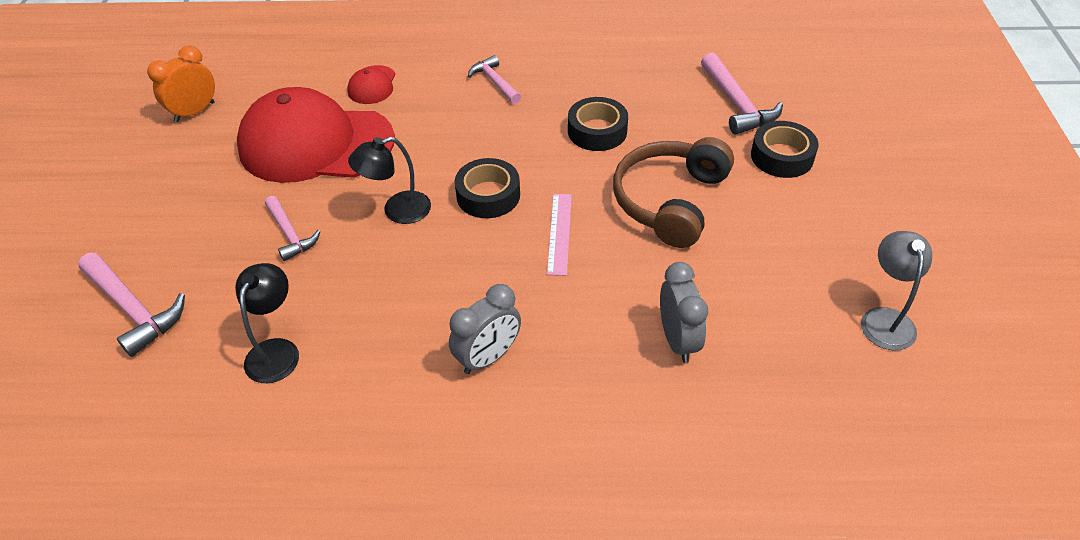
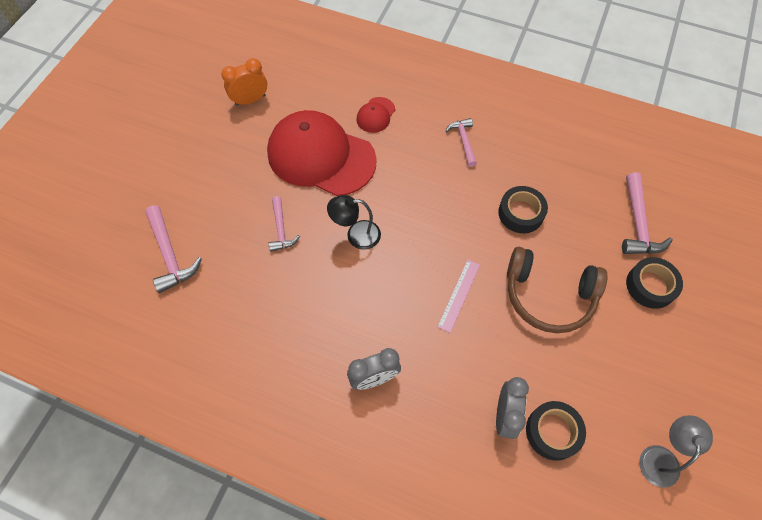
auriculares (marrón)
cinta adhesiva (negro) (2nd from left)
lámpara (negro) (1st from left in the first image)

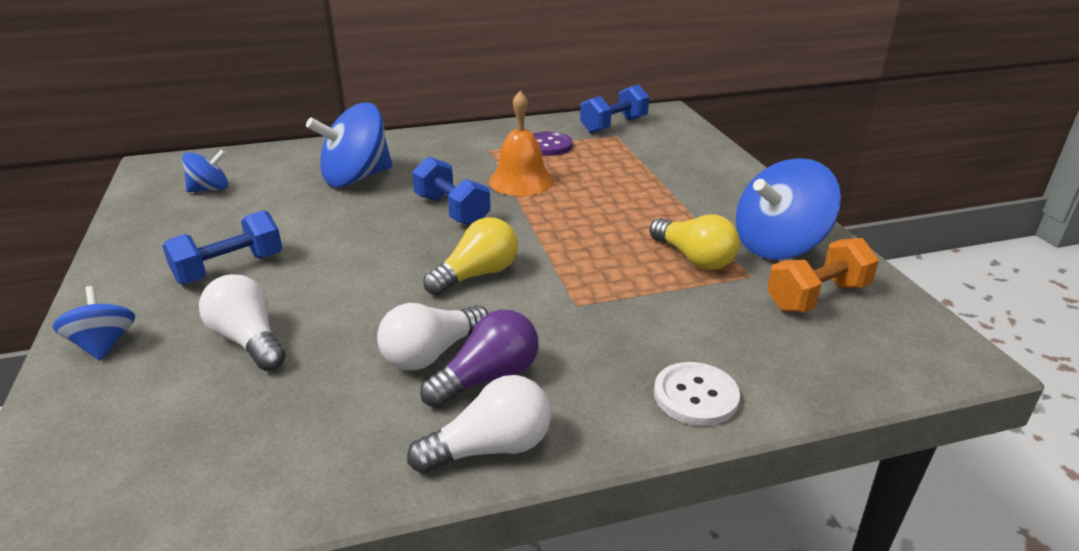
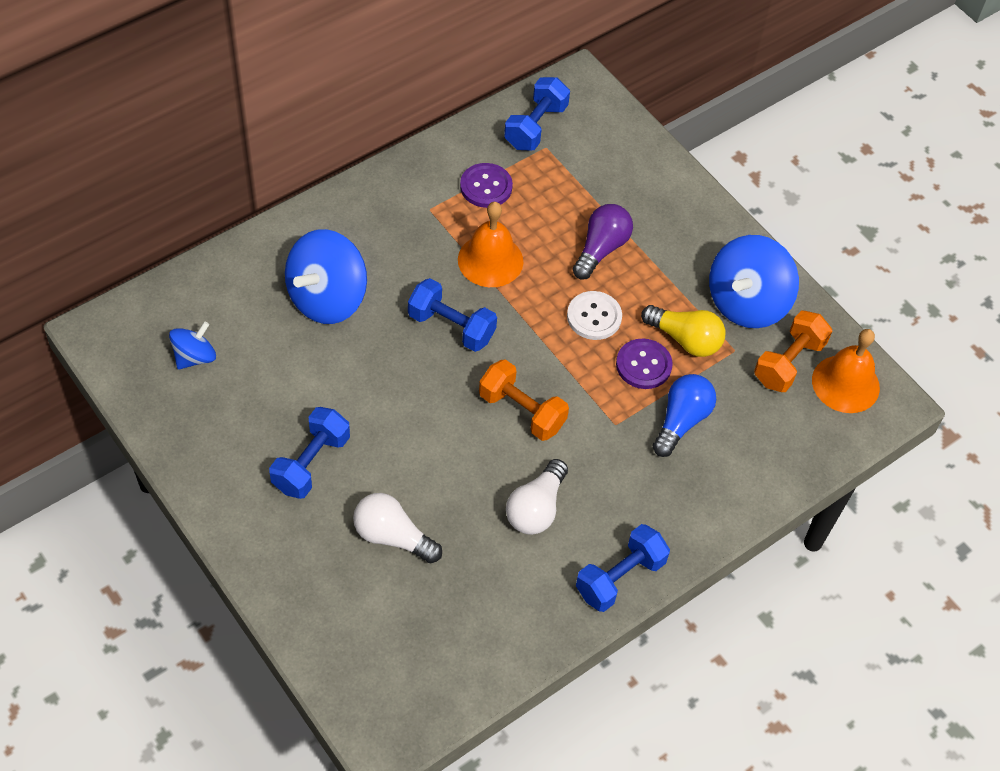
mancuerna (naranja) (1st from left)
peonza (azul) (1st from left in the first image)
bombilla (morado)
botón (blanco)
mancuerna (azul) (4th from left)
campana (naranja) (2nd from left)
botón (morado) (2nd from left)
bombilla (azul)

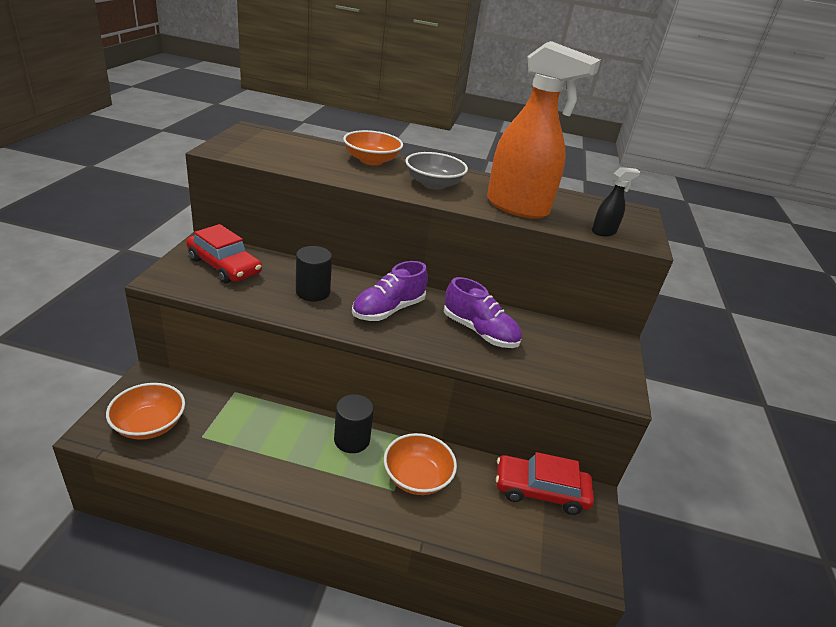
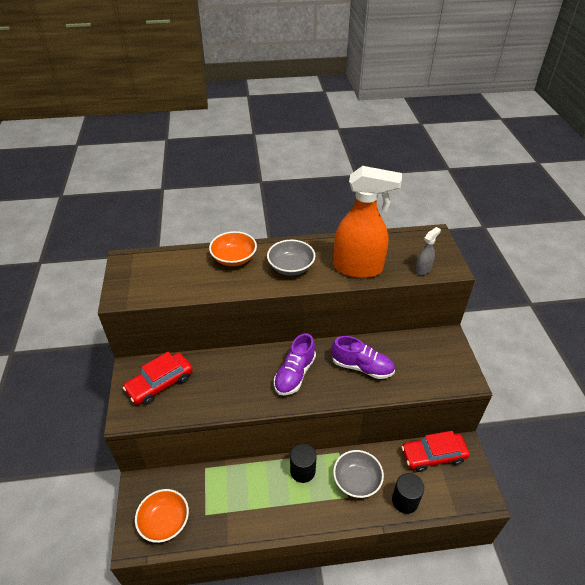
pulverizador (gris)
coche (rojo) (1st from left)
cilindro (negro) (2nd from left)
cuenco (gris) (2nd from left)

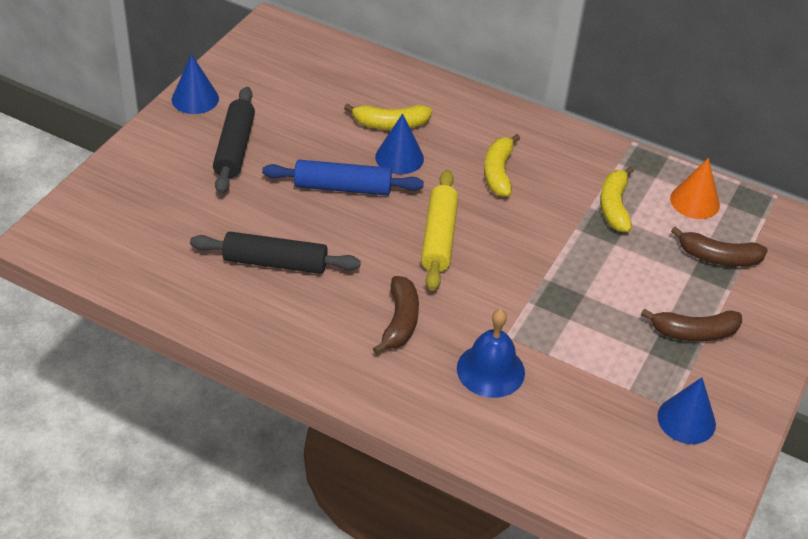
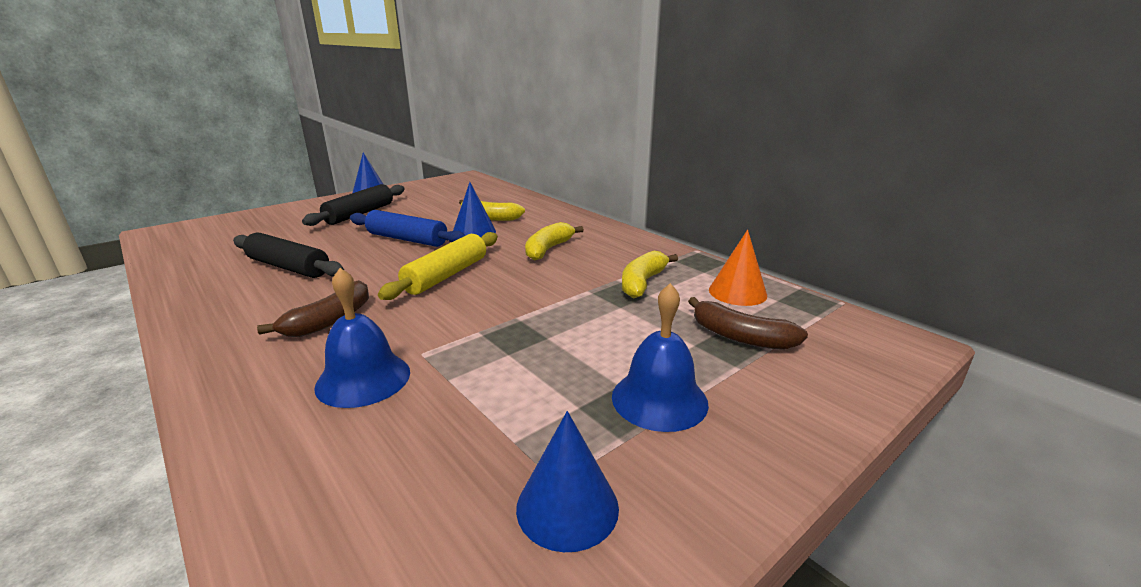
campana (azul) (2nd from left)

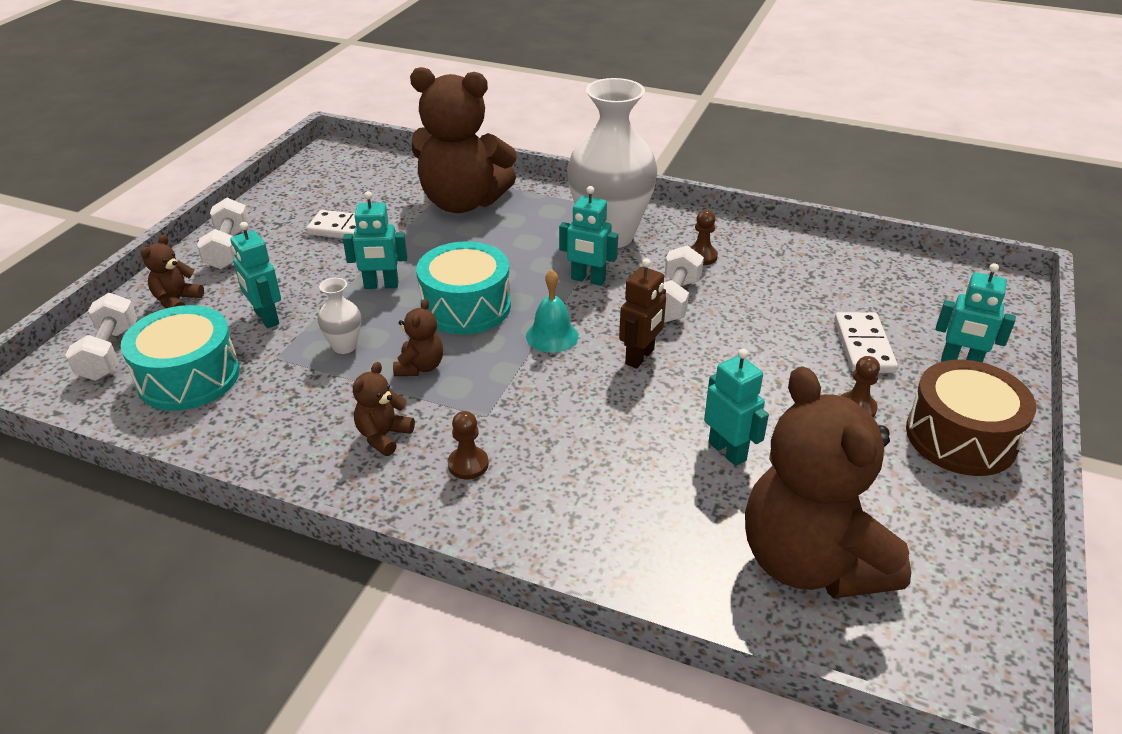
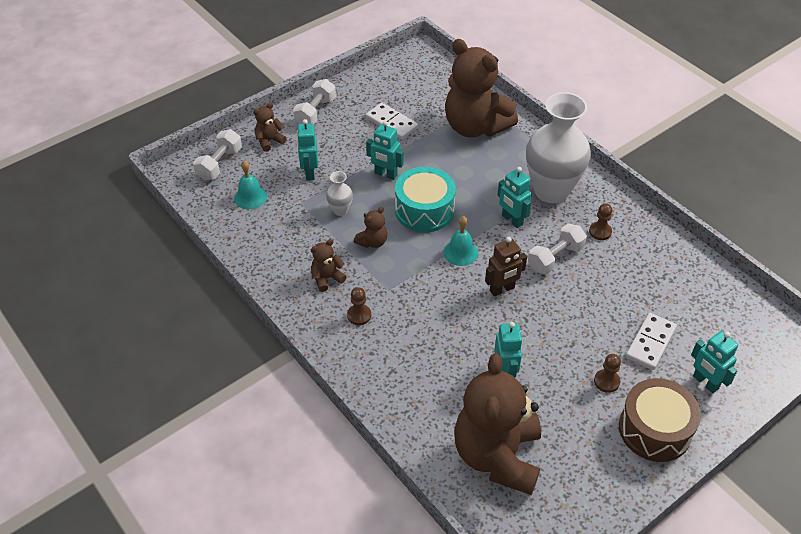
campana (turquesa) (1st from left)

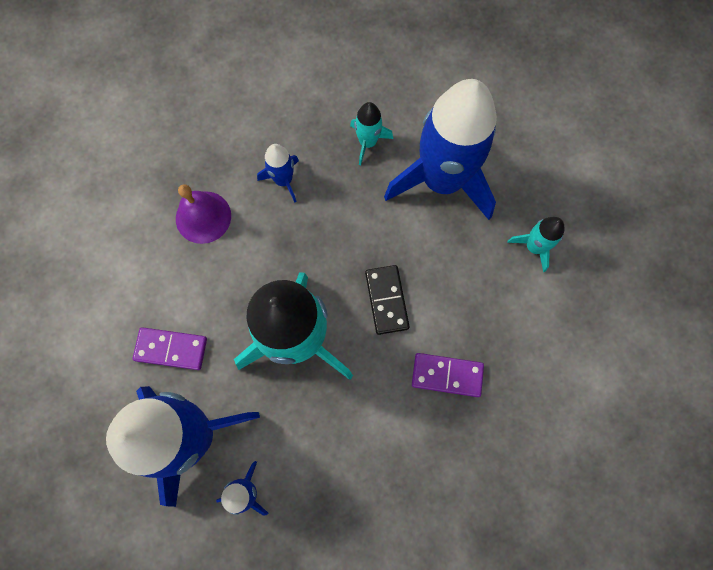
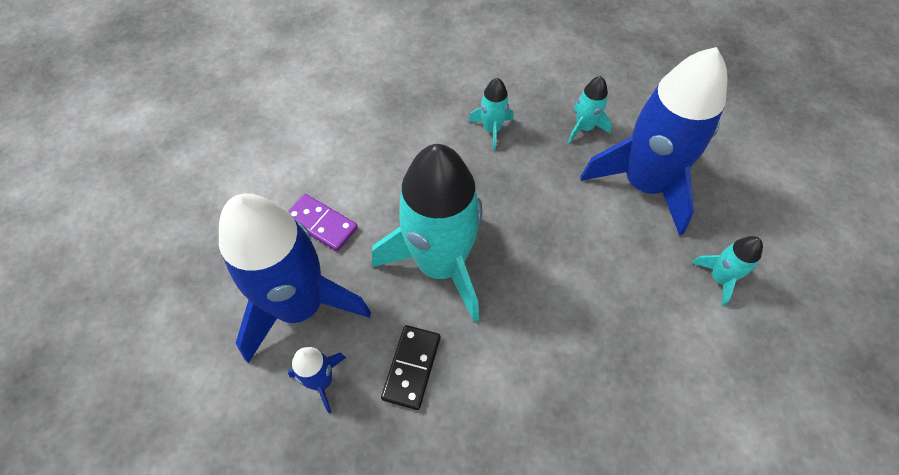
cohete (turquesa) (2nd from left)
campana (morado)
ficha de dominó (negro)
ficha de dominó (morado) (2nd from left in the first image)

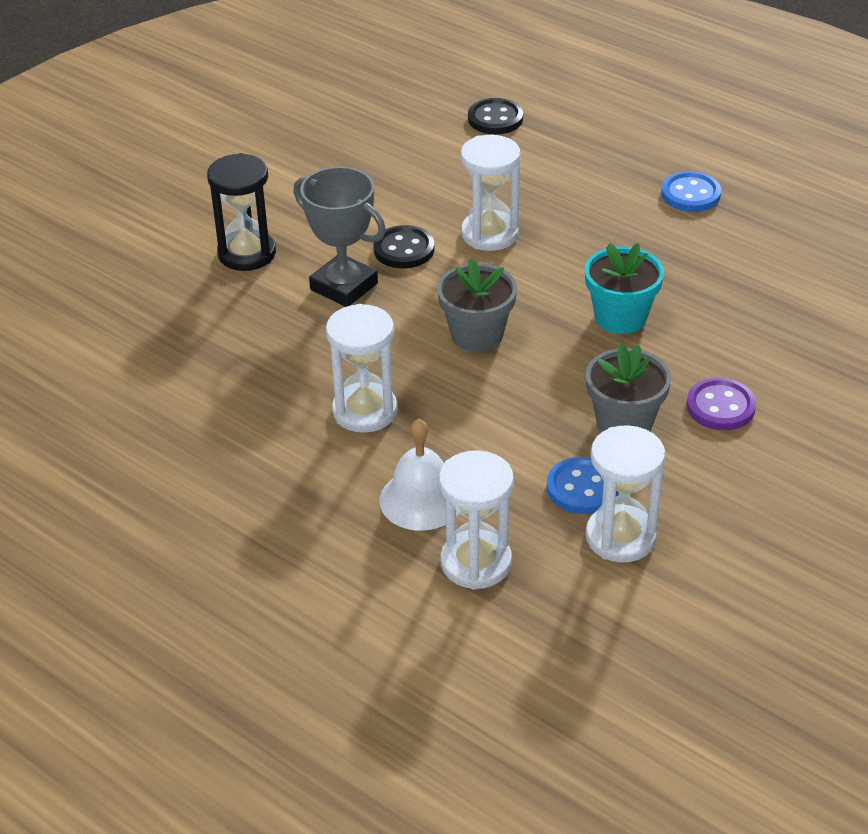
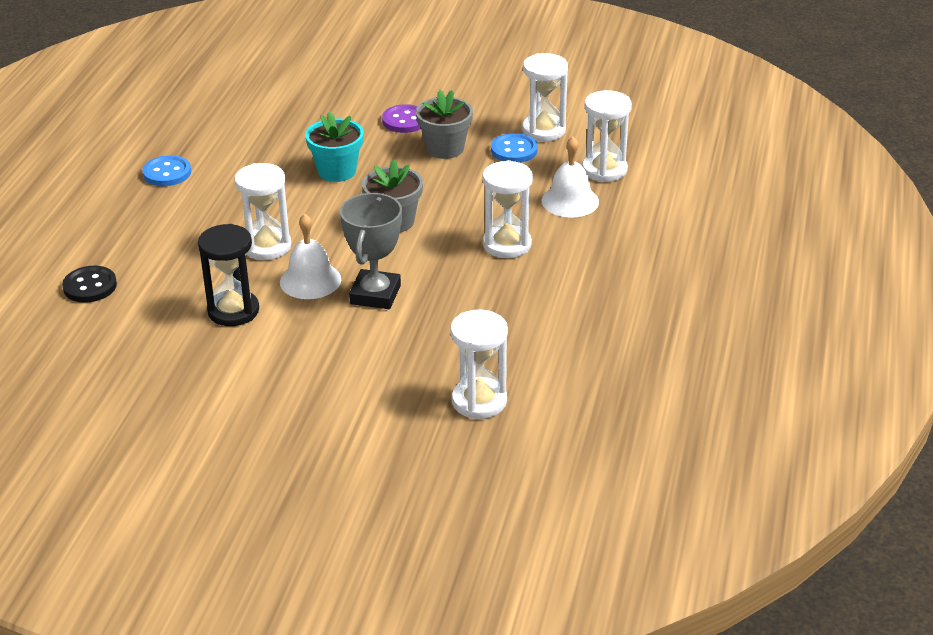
reloj de arena (negro)
campana (blanco) (1st from left)
reloj de arena (blanco) (2nd from left)

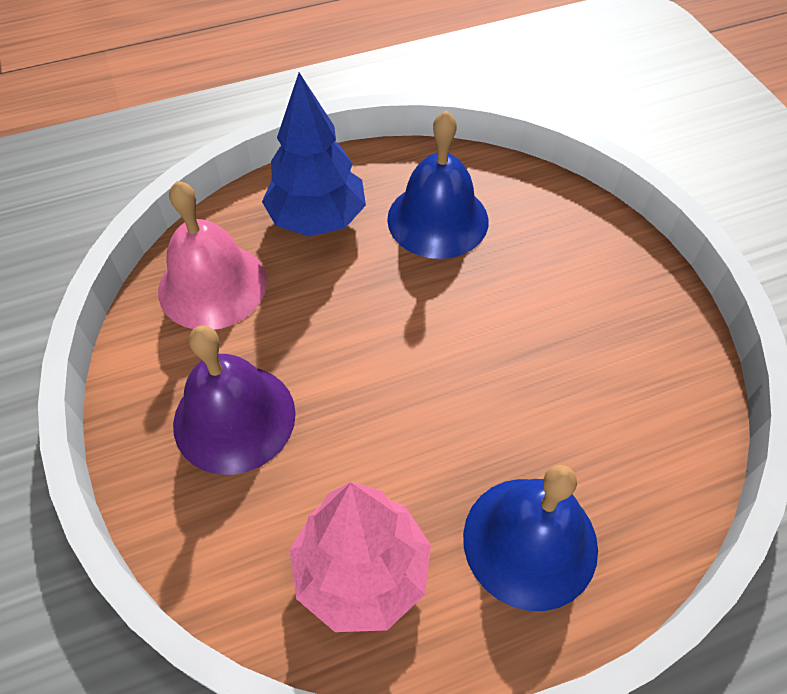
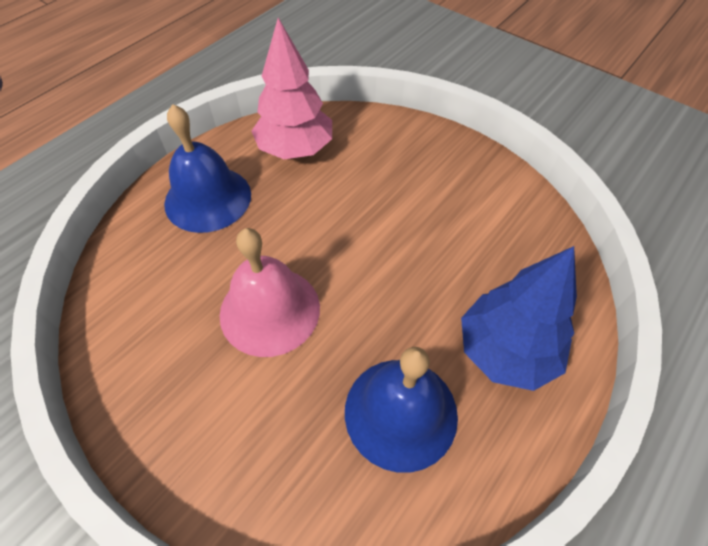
campana (rosa)
campana (morado)

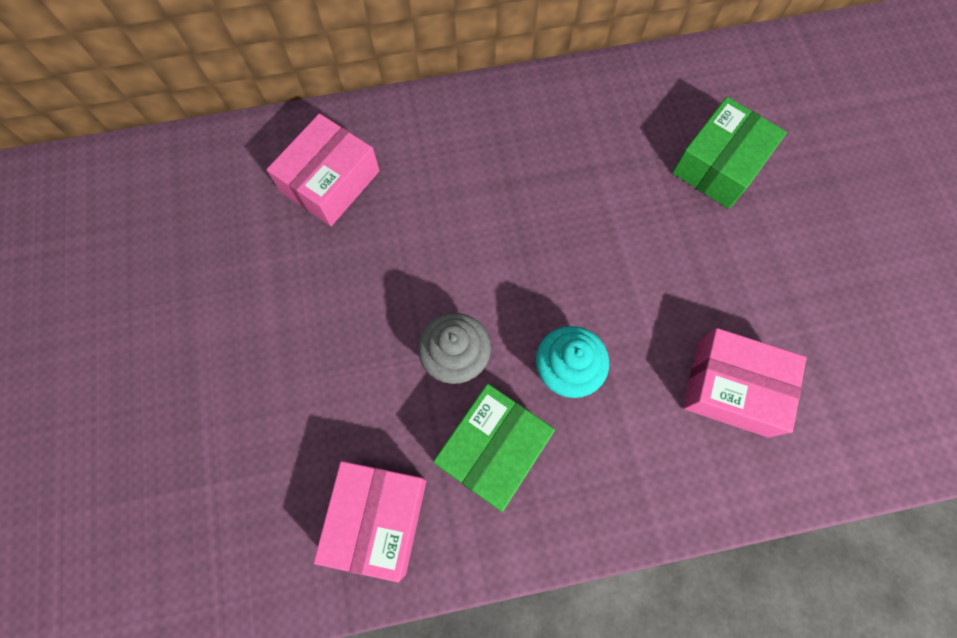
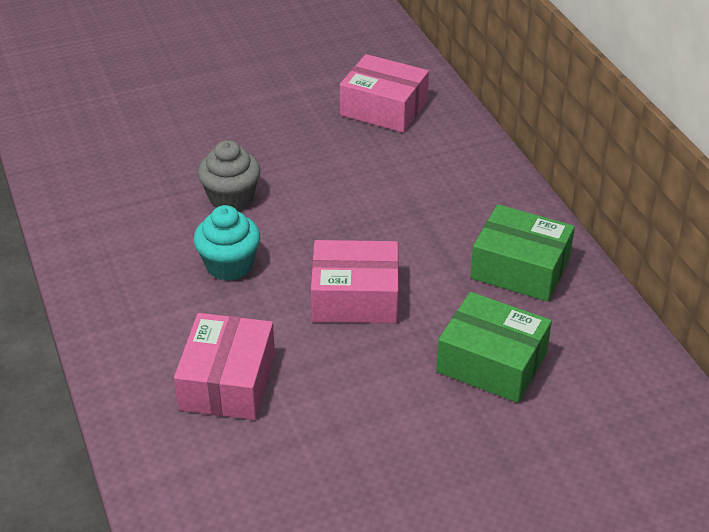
caja (verde) (2nd from left)
caja (rosa) (2nd from left)

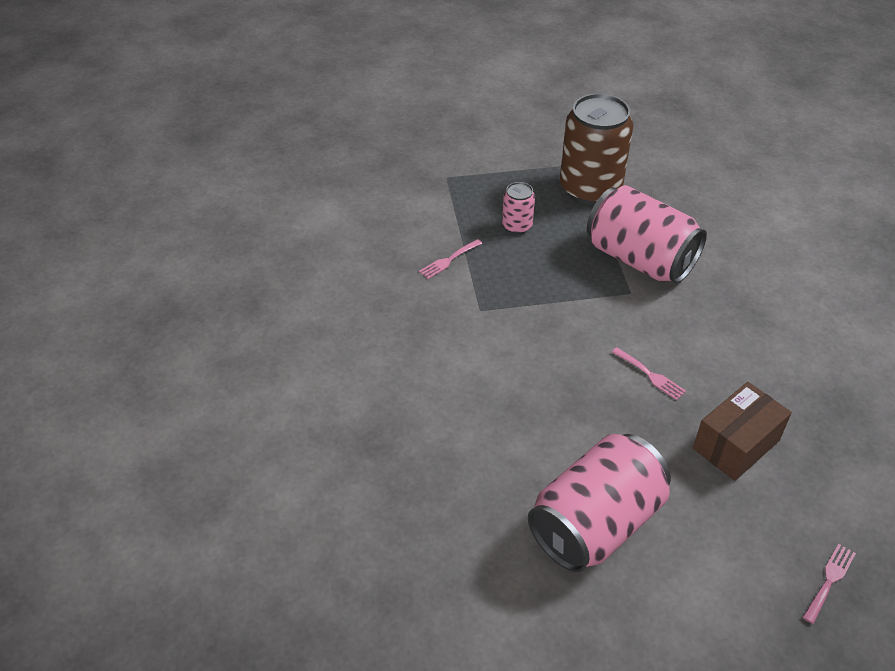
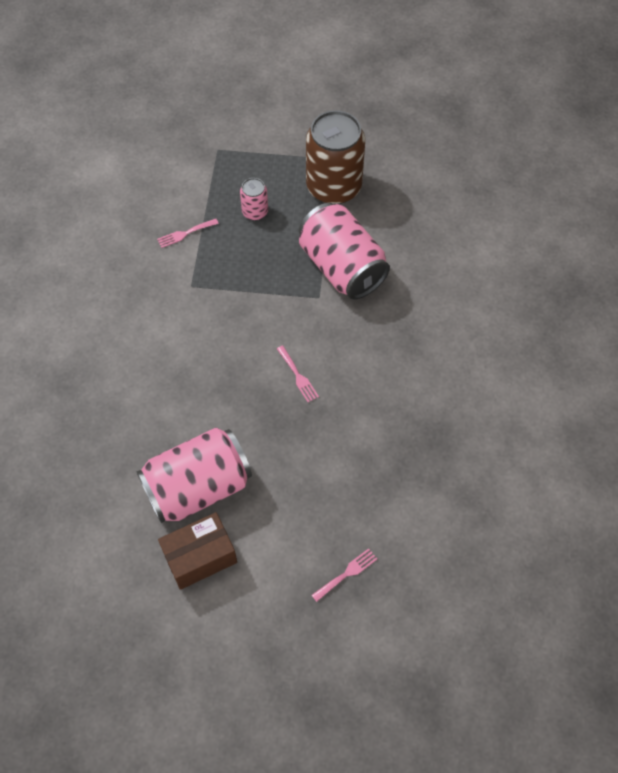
caja (marrón)

